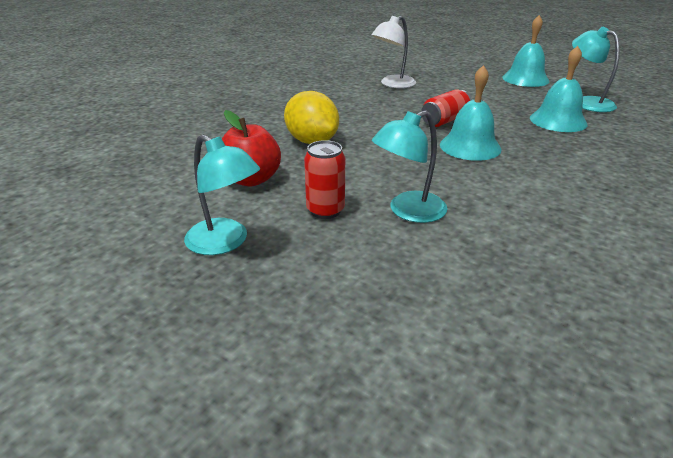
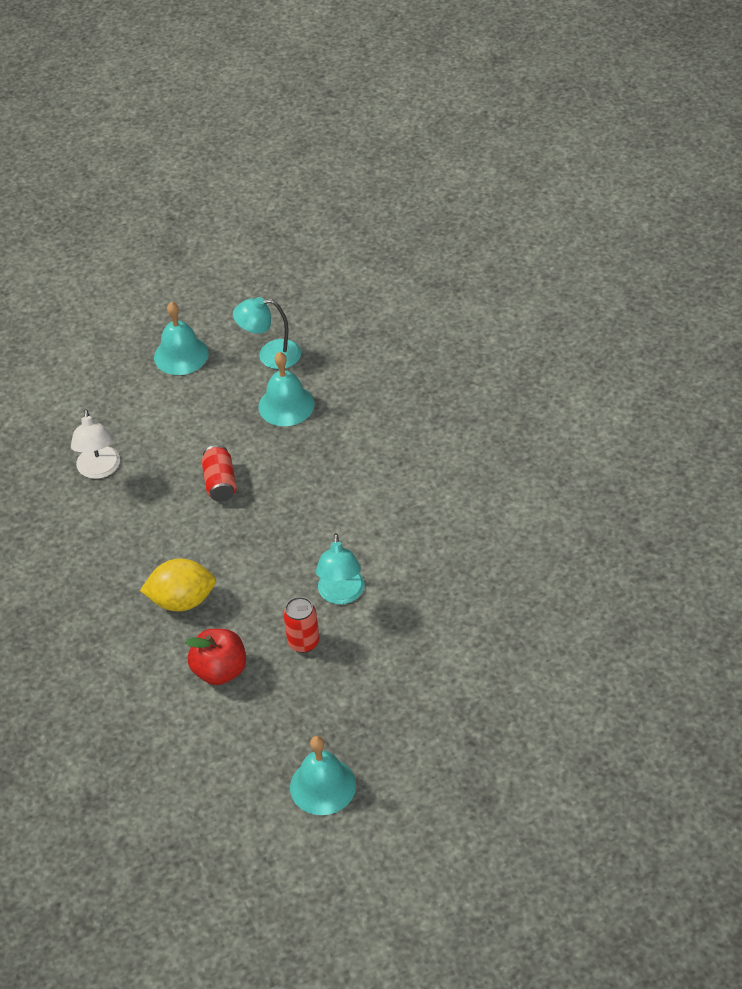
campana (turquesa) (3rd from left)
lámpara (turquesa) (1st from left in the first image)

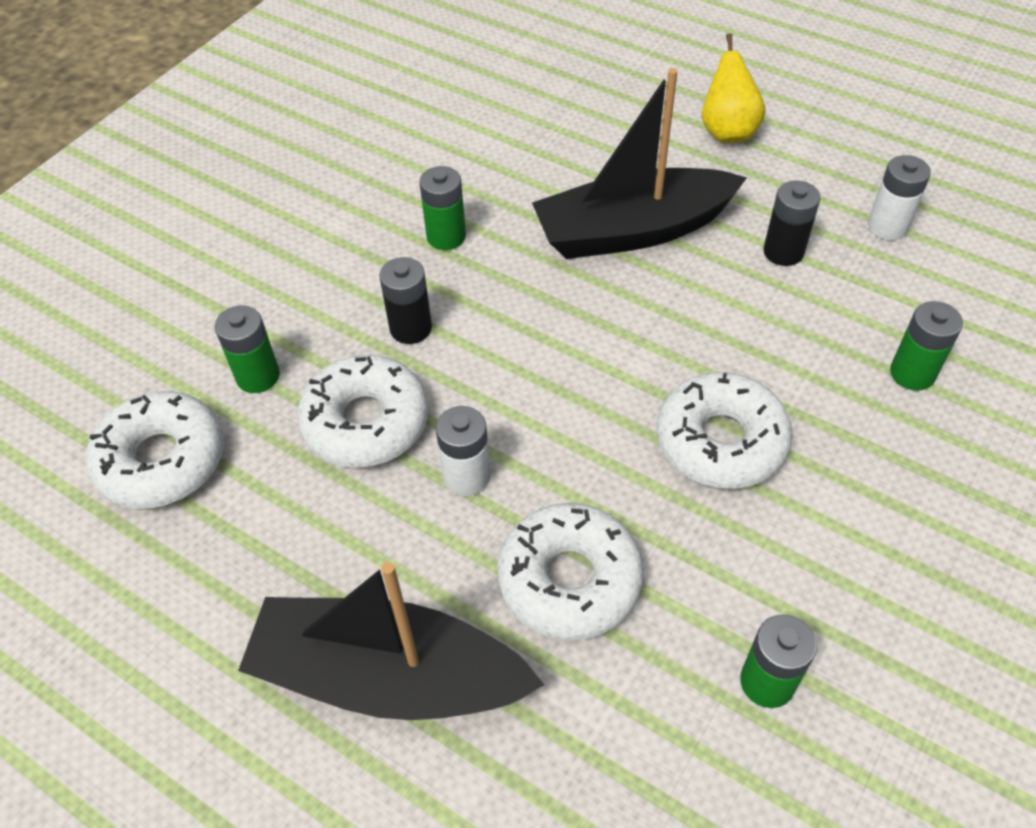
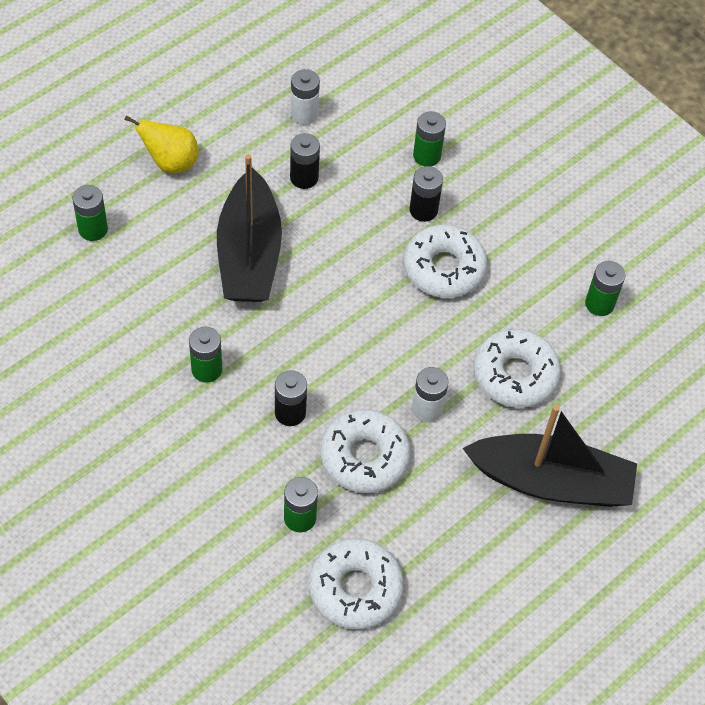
barco (negro) (2nd from left)
pila (negro) (3rd from left)
pila (verde) (1st from left)

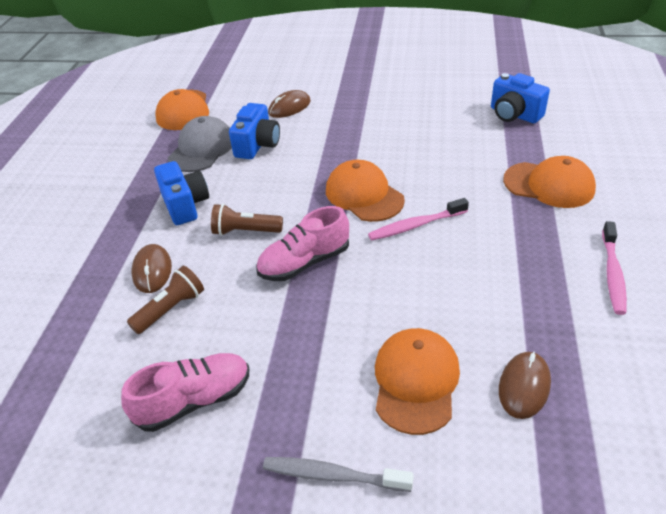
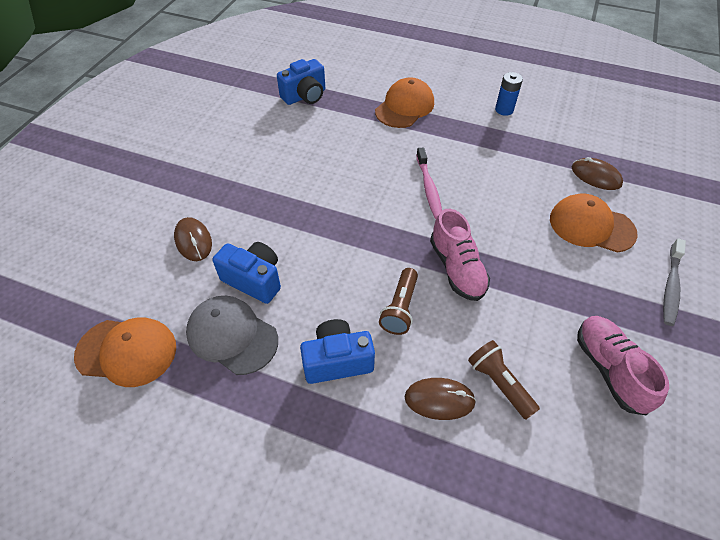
gorra (naranja) (2nd from left in the first image)
pila (azul)

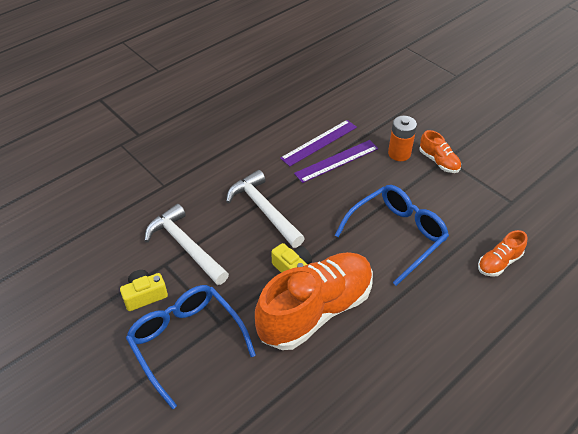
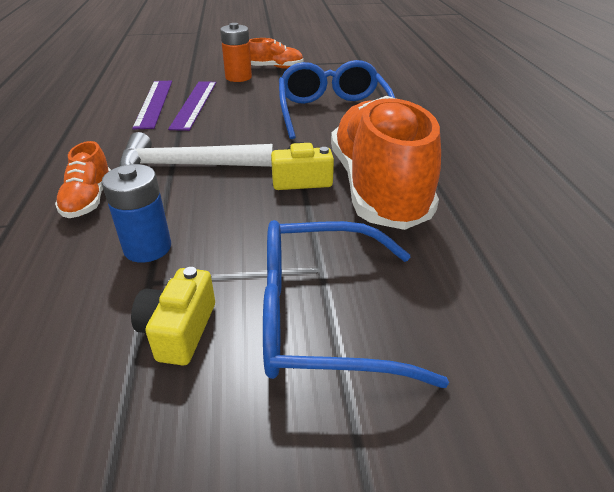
pila (azul)
zapato (naranja) (1st from left)

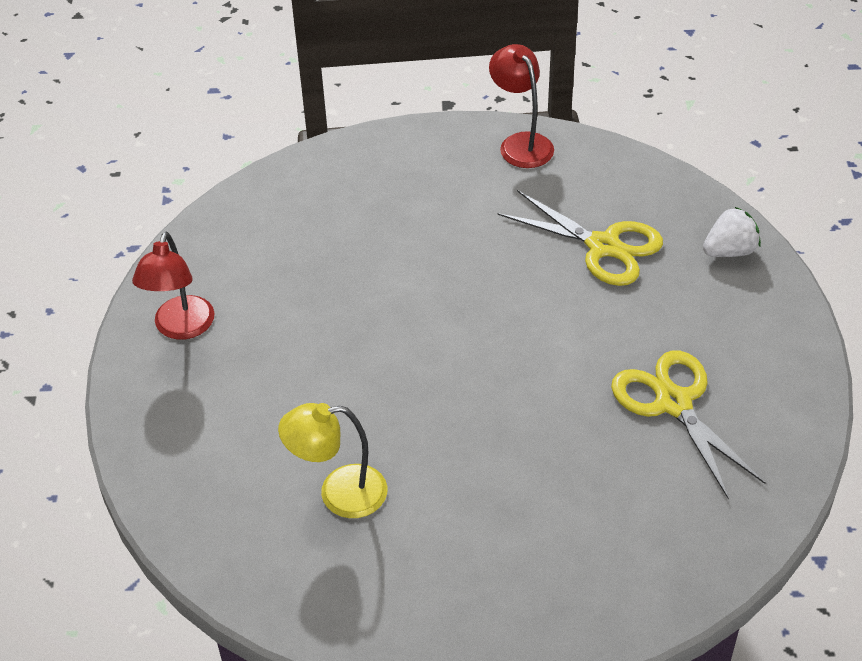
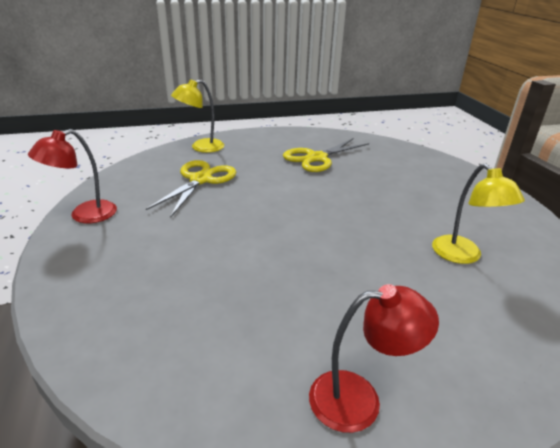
lámpara (amarillo) (1st from left)

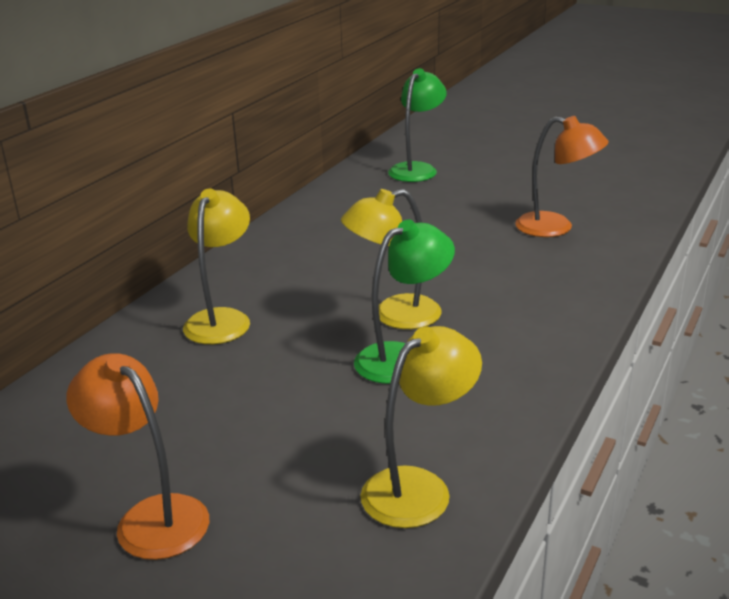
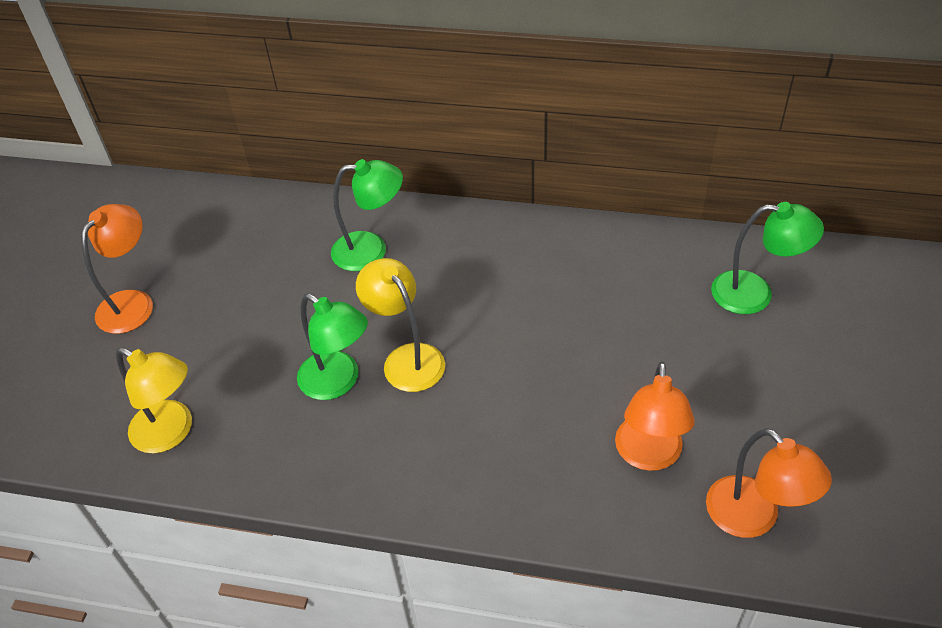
lámpara (verde) (2nd from left)
lámpara (naranja) (3rd from left)

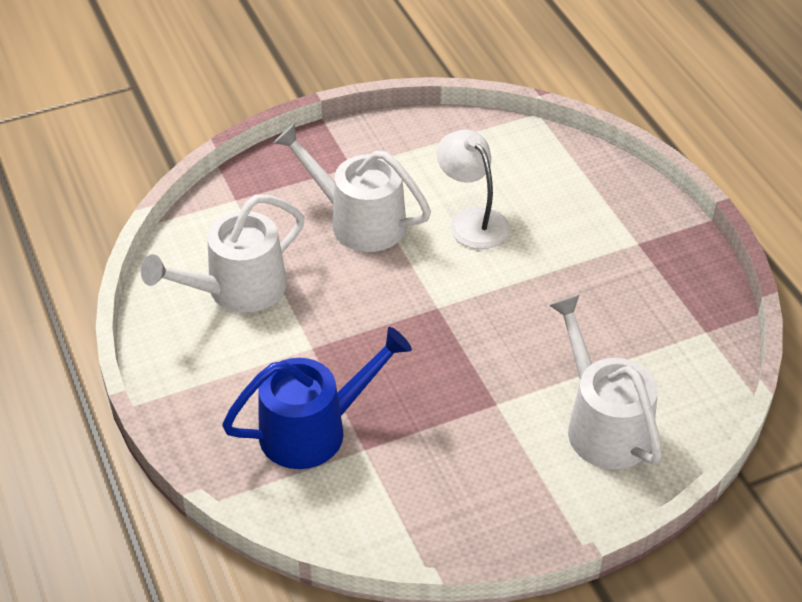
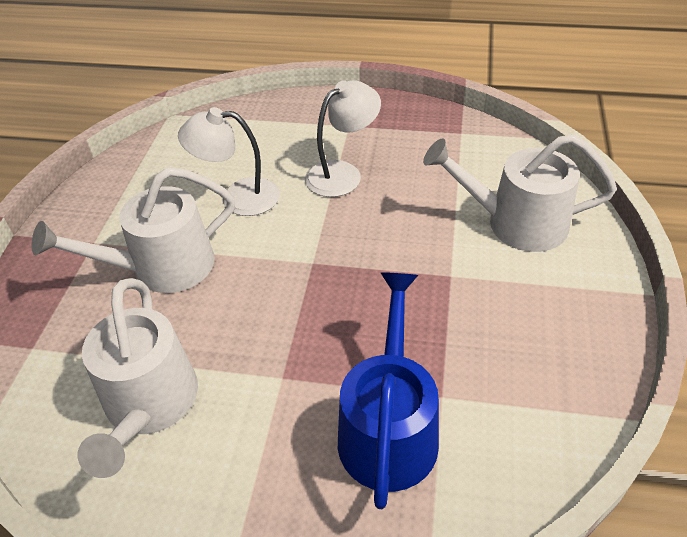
lámpara (blanco) (2nd from left)

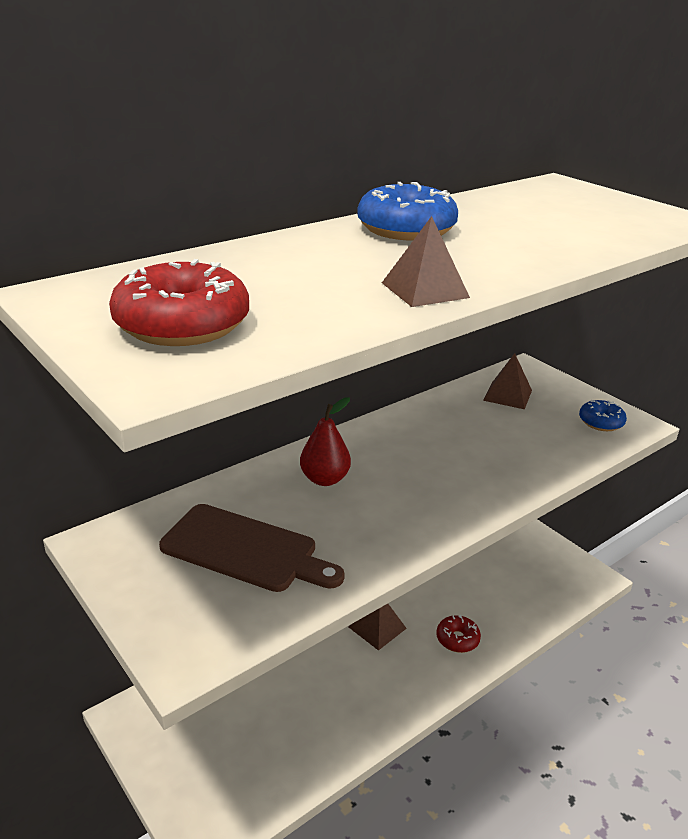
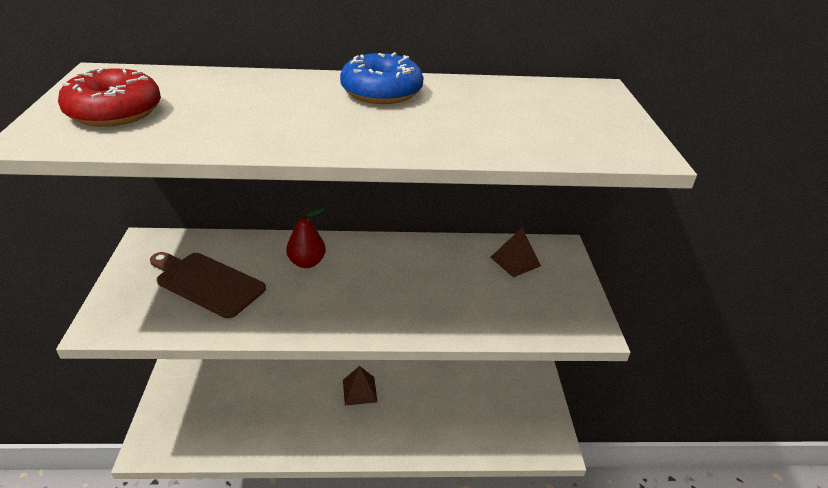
pirámide (marrón) (2nd from left in the first image)
rosquilla (azul) (2nd from left in the first image)
tabla de cortar (marrón)
rosquilla (rojo) (2nd from left in the first image)

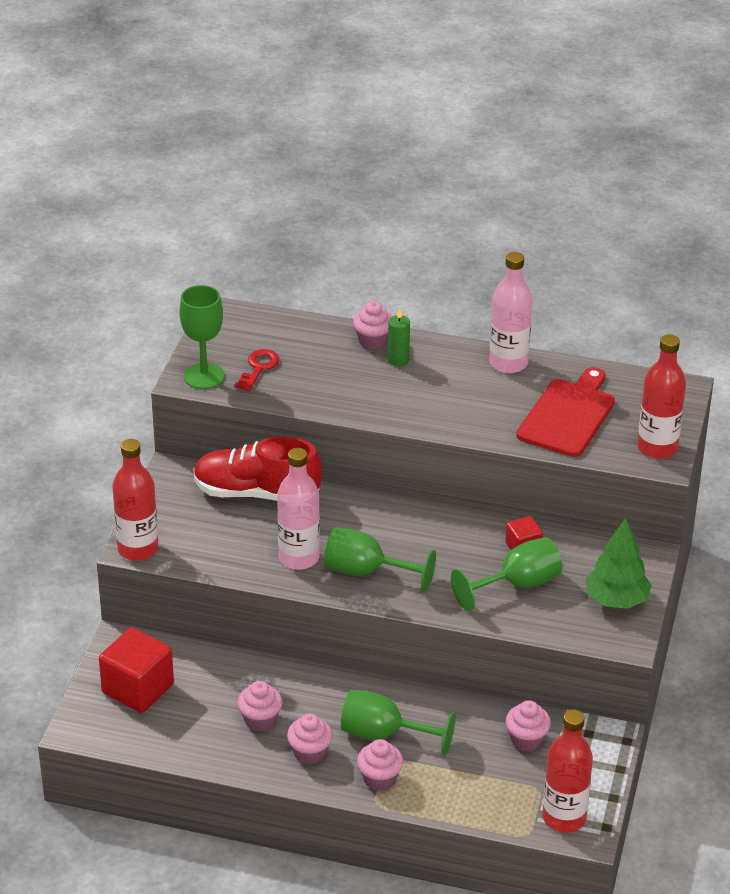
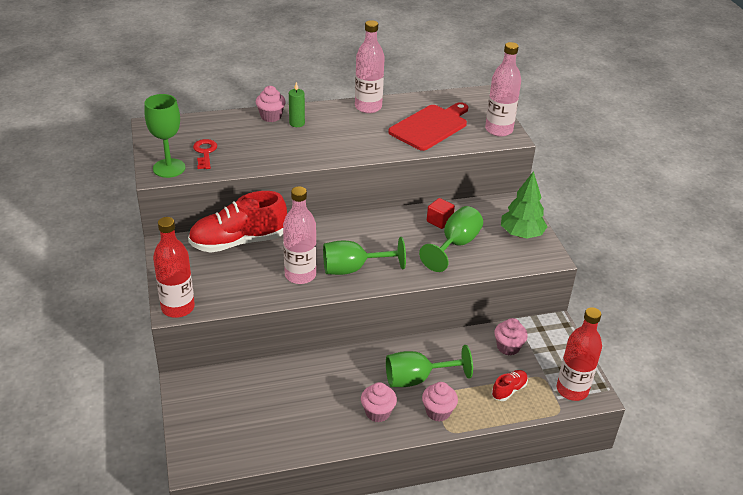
botella (rosa) (3rd from left)
tabla de cortar (rojo)
cubo (rojo) (1st from left in the first image)
magdalena (rosa) (1st from left in the first image)
zapato (rojo) (2nd from left)

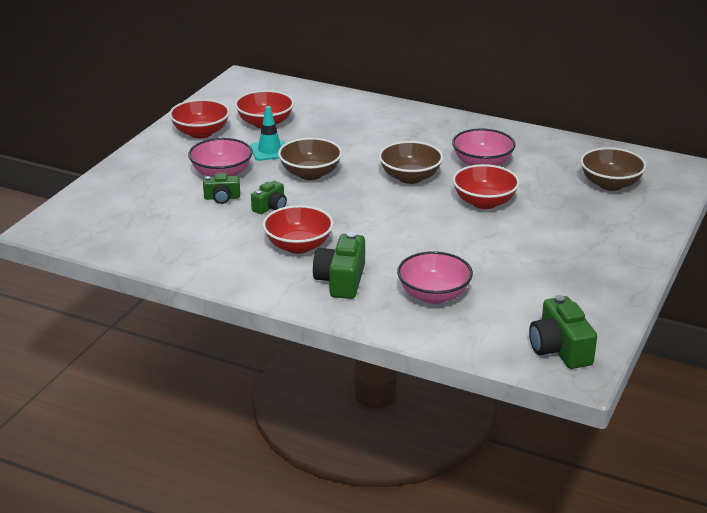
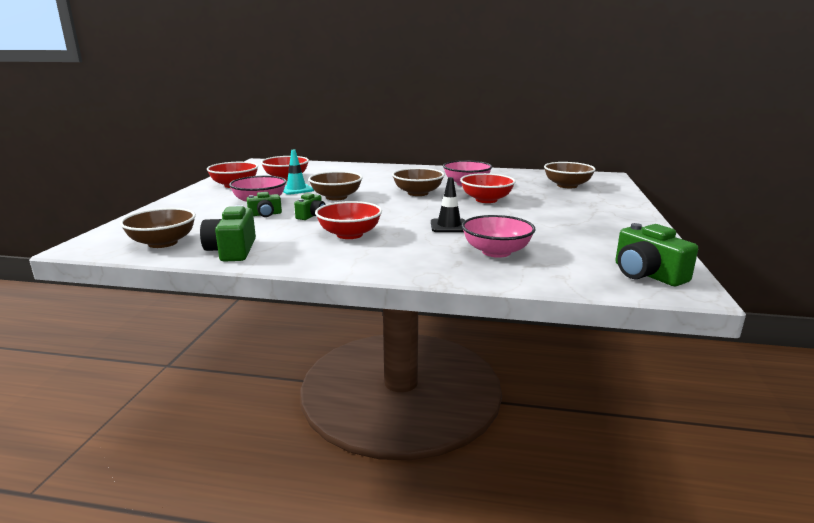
cámara (verde) (1st from left)
cono de tráfico (negro)
cuenco (marrón) (1st from left)

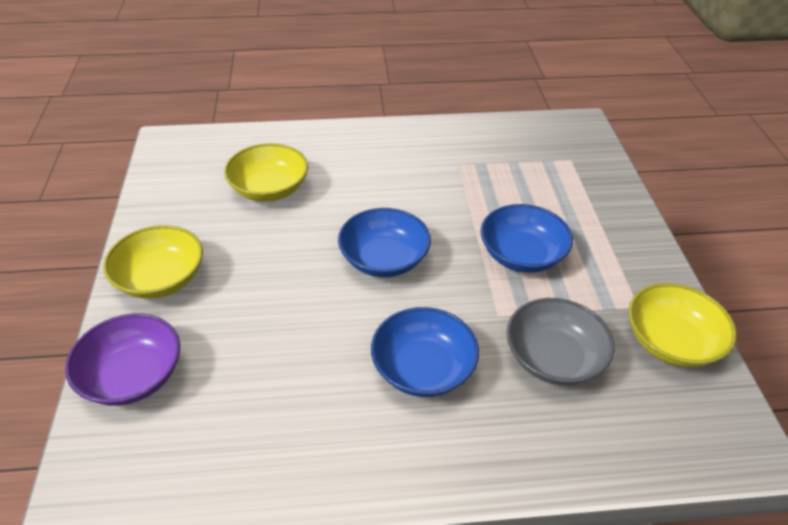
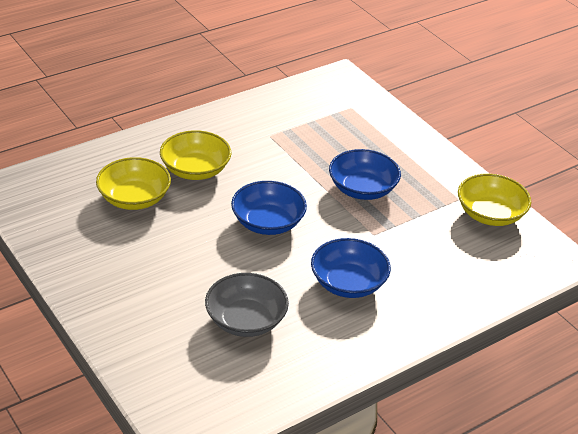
cuenco (amarillo) (2nd from left)
cuenco (gris)
cuenco (morado)

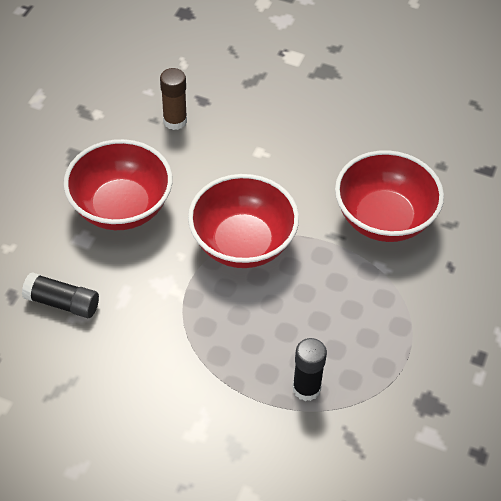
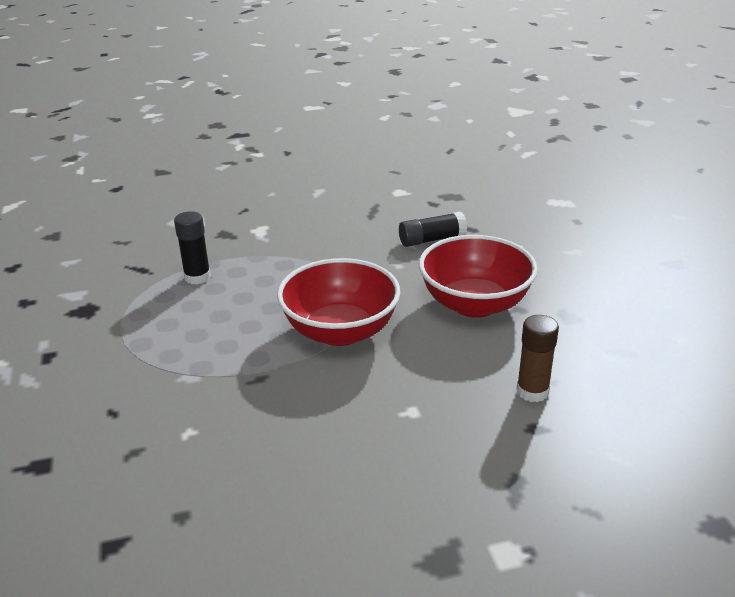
cuenco (rojo) (3rd from left in the first image)

